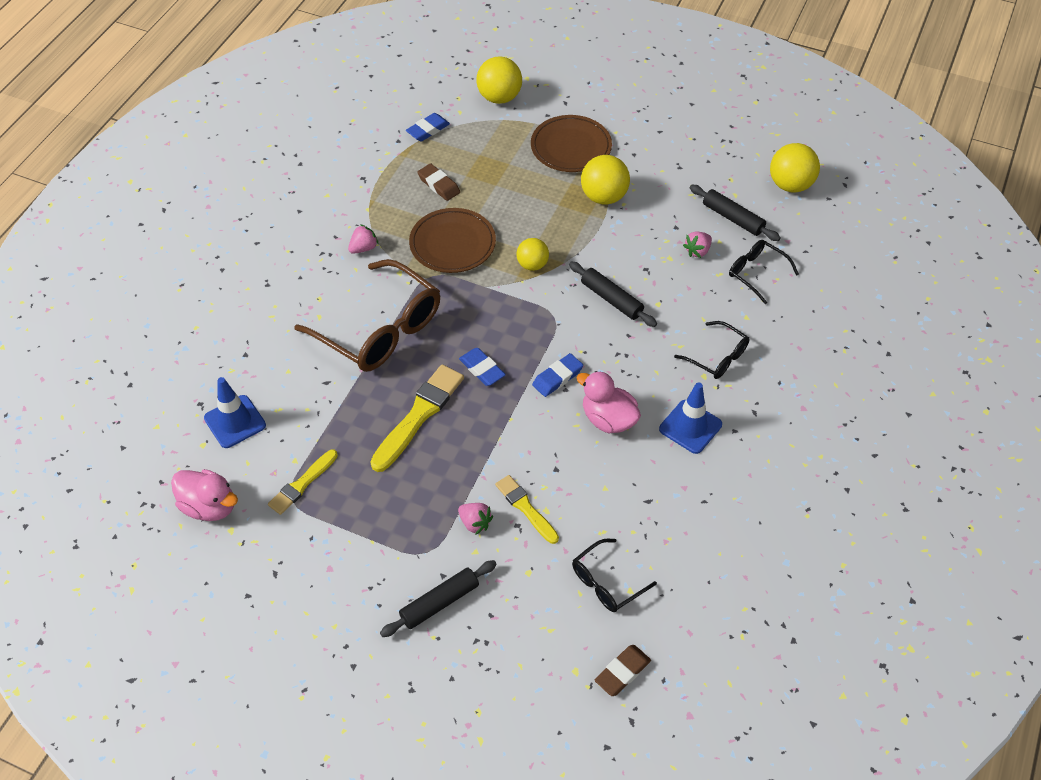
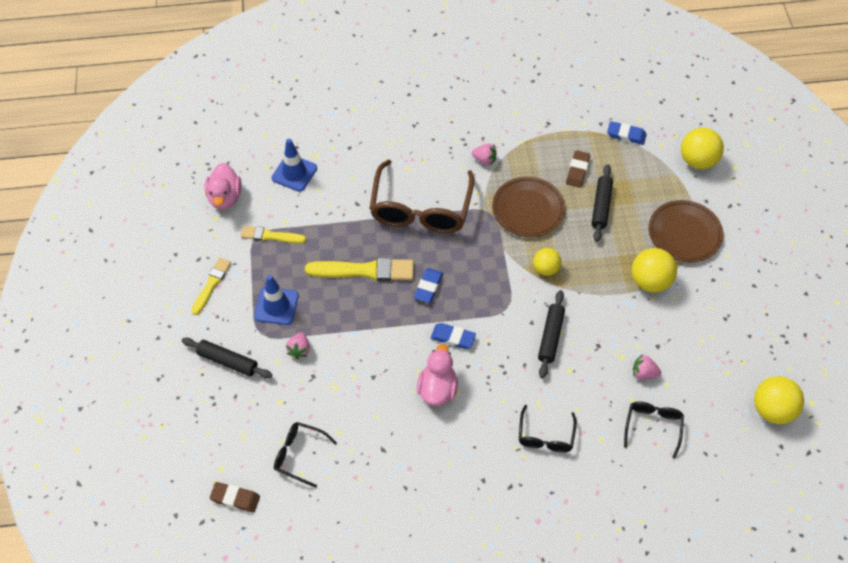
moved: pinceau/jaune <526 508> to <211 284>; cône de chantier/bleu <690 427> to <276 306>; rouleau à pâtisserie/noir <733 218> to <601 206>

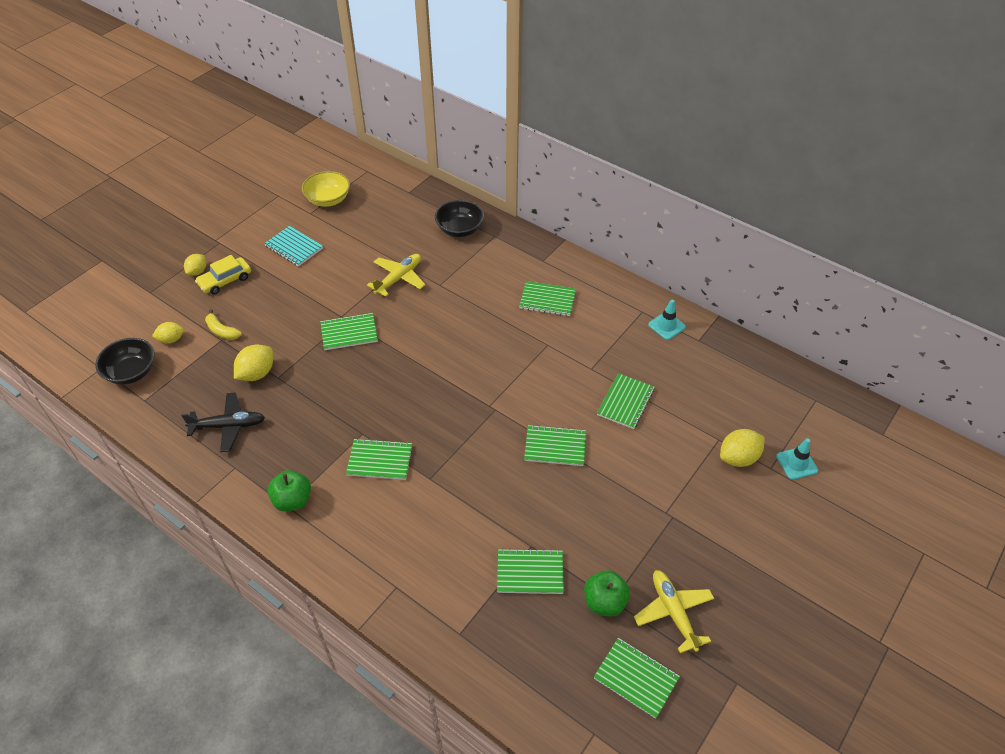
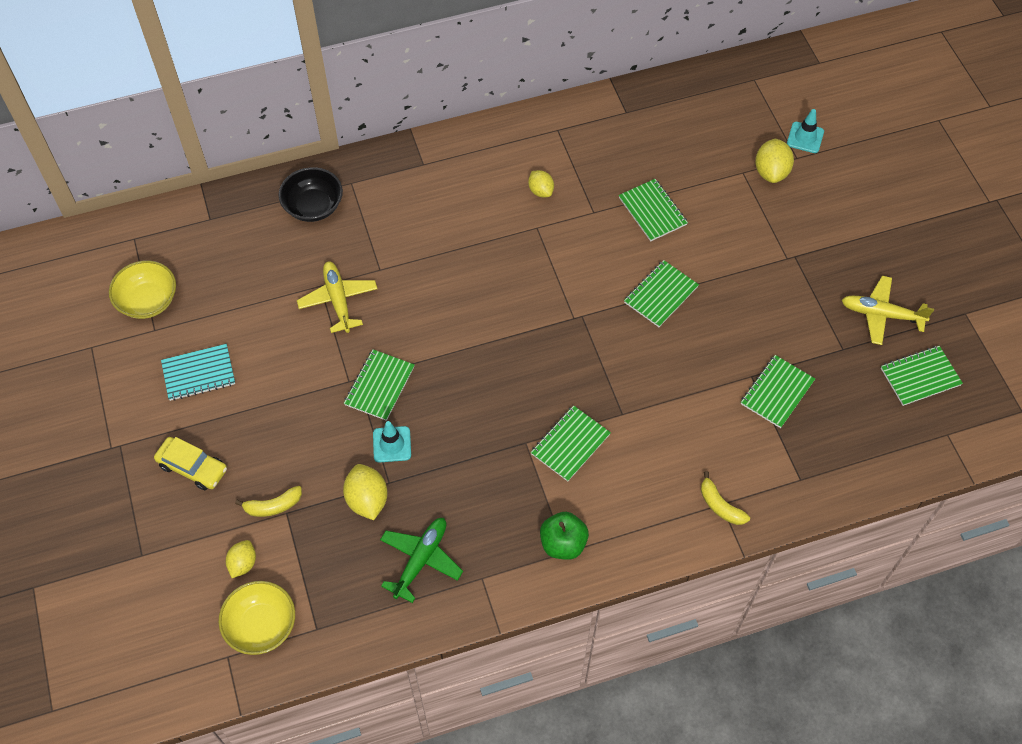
removed: carnet/vert <547 300>; pomme/vert <604 602>
added: banane/jaune <720 506>
moved: citron/jaune <197 271> to <540 191>; cône de chantier/turquoise <666 326> to <392 444>
recoloured: bol/noir <131 372> to bol/jaune <261 625>; avion/noir <228 426> to avion/vert <421 559>
turned: voiture/jaune <225 280> = <192 467> 60 degrees counterclockwise

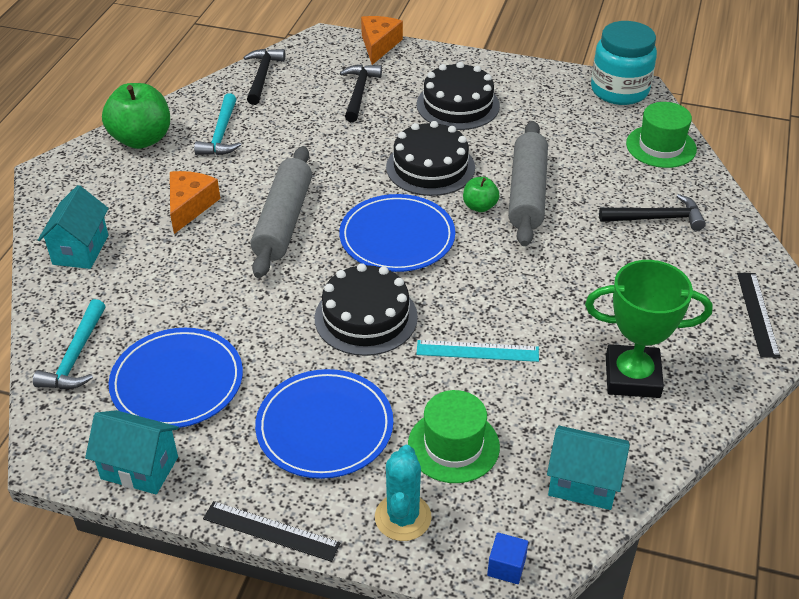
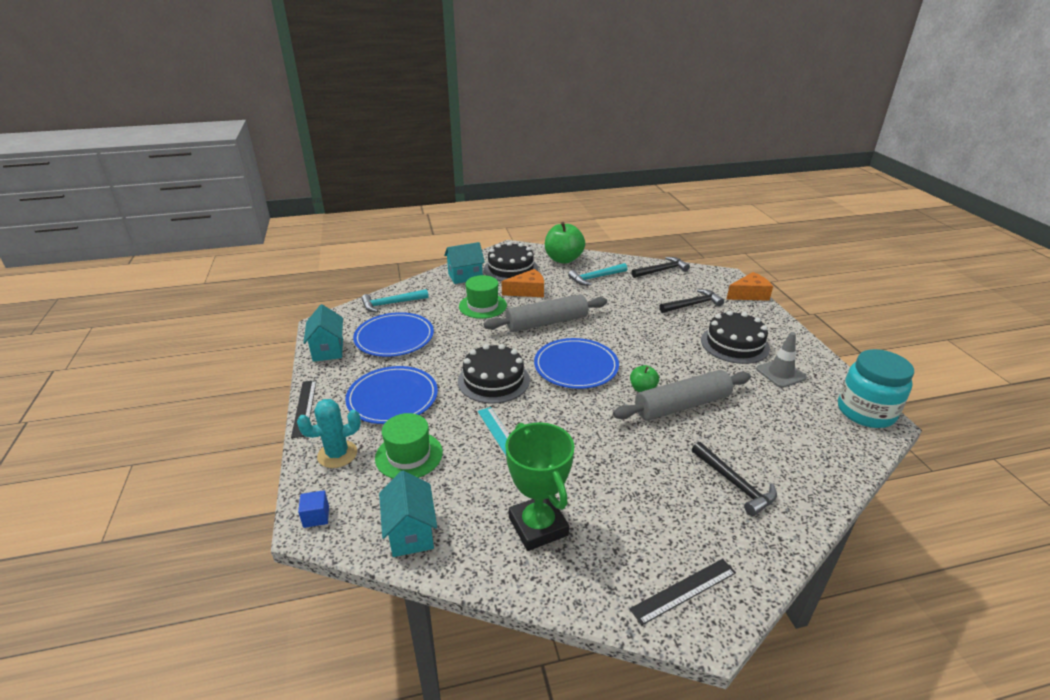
added: cône de chantier/gris <780 373>
moved: gâteau/noir <430 167> to <511 269>; chapeau/vert <661 146> to <482 306>

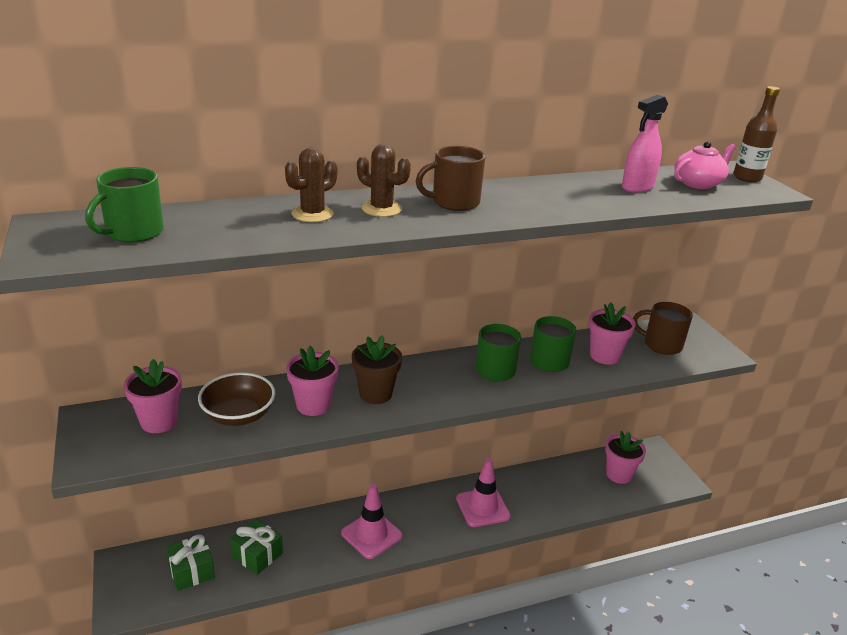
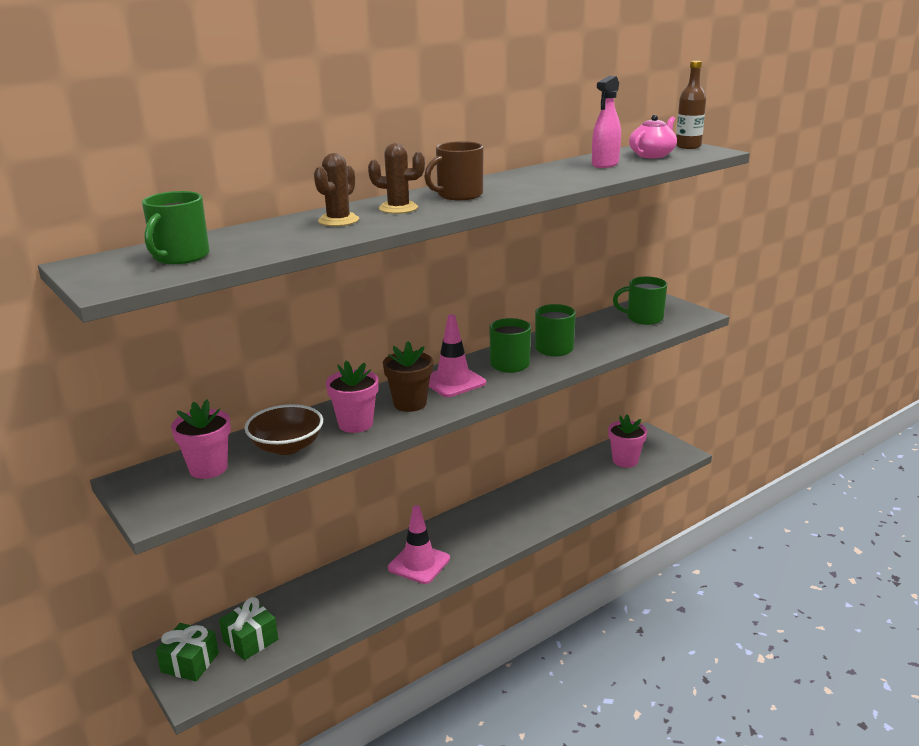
removed: pot de fleurs/rose <604 356>
moved: cadeau/vert <257 555> to <190 662>; cône de chantier/rose <483 507> to <453 381>
recoloured: tasse/marron <661 345> to tasse/vert <643 318>

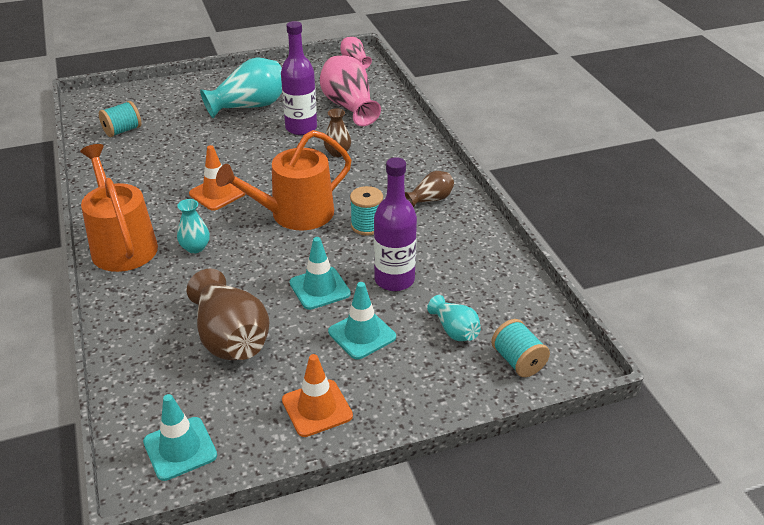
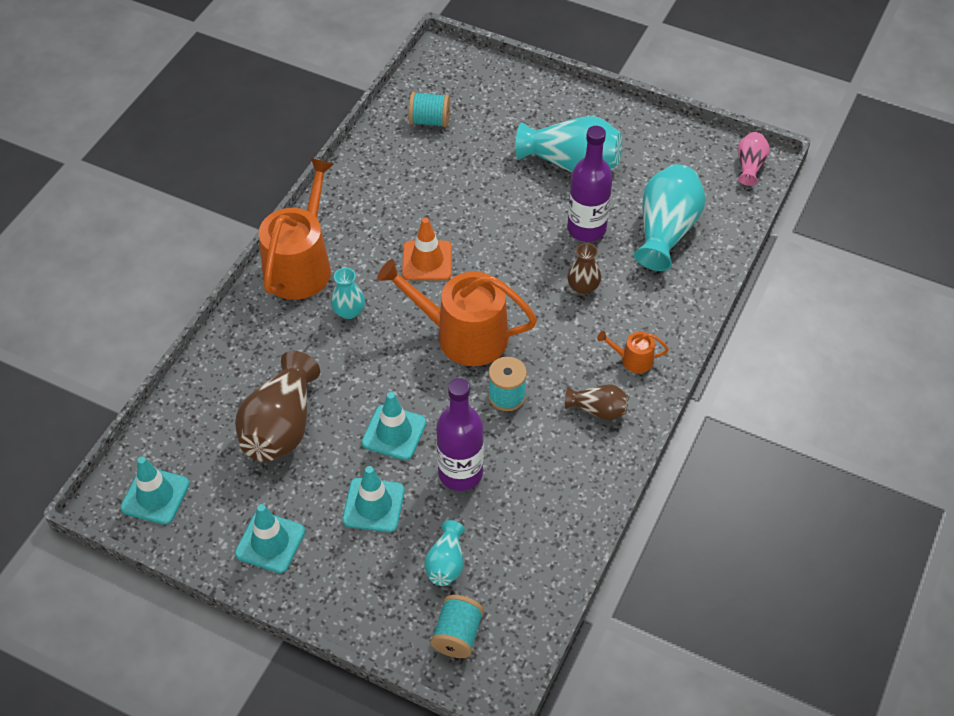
added: arrosoir/orange <632 359>
recoloured: cône de chantier/orange <317 408> to cône de chantier/turquoise <270 542>; vase/rose <349 106> to vase/turquoise <665 231>

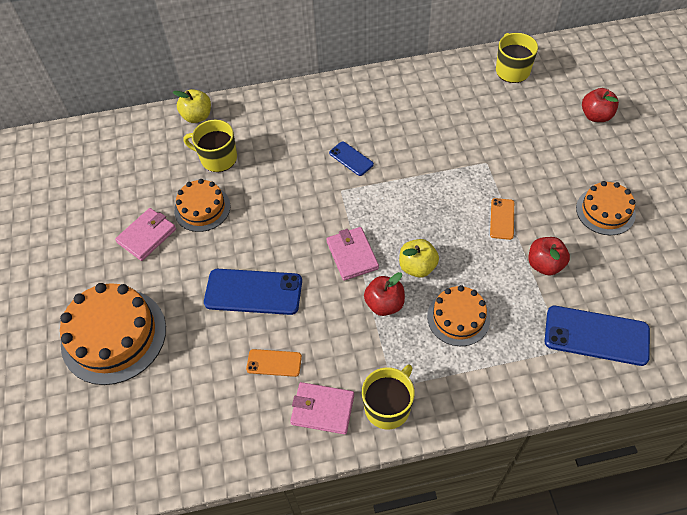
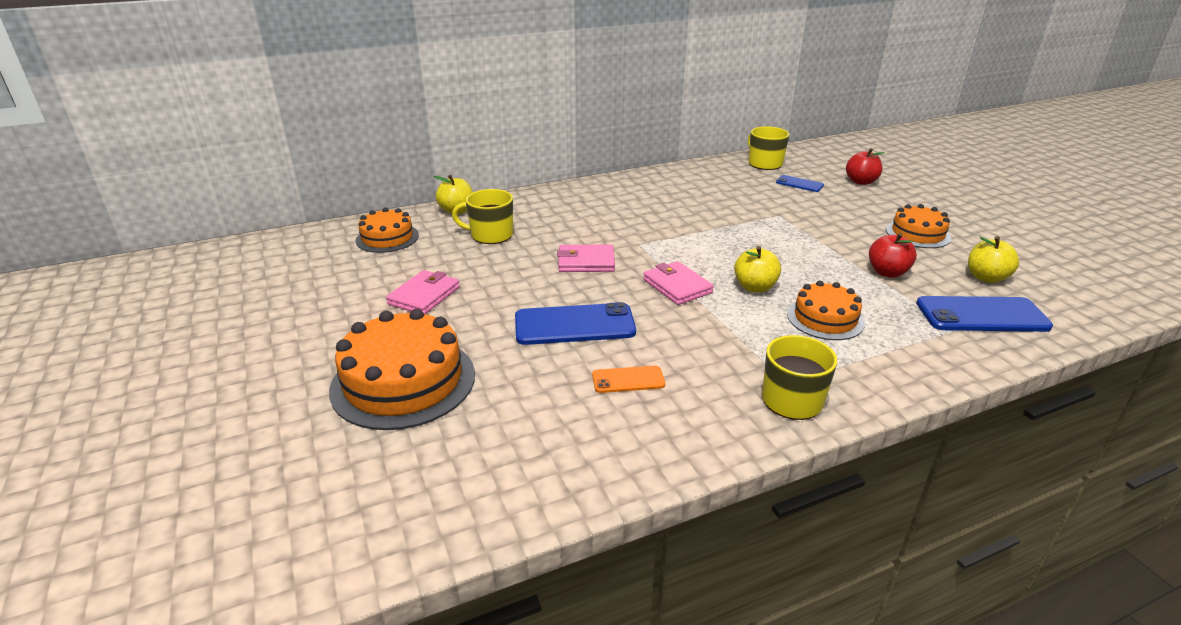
removed: pomme/rouge <384 304>; téléphone/orange <502 219>
added: pomme/jaune <986 277>
moved: gâteau/orange <202 208> to <387 238>; portefeuille/rose <322 409> to <586 262>; téléphone/bleu <351 159> to <799 184>

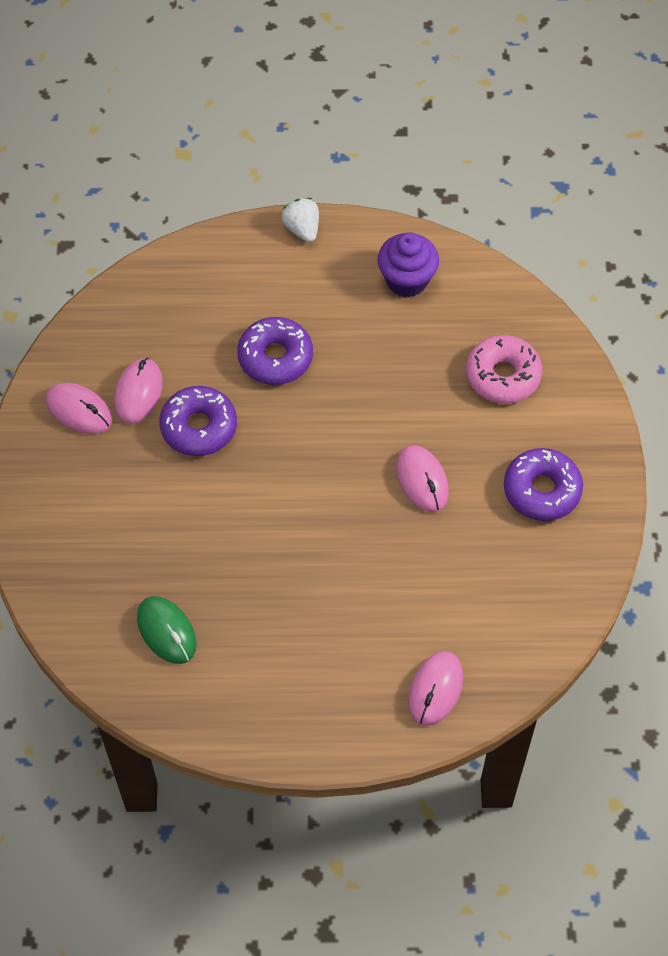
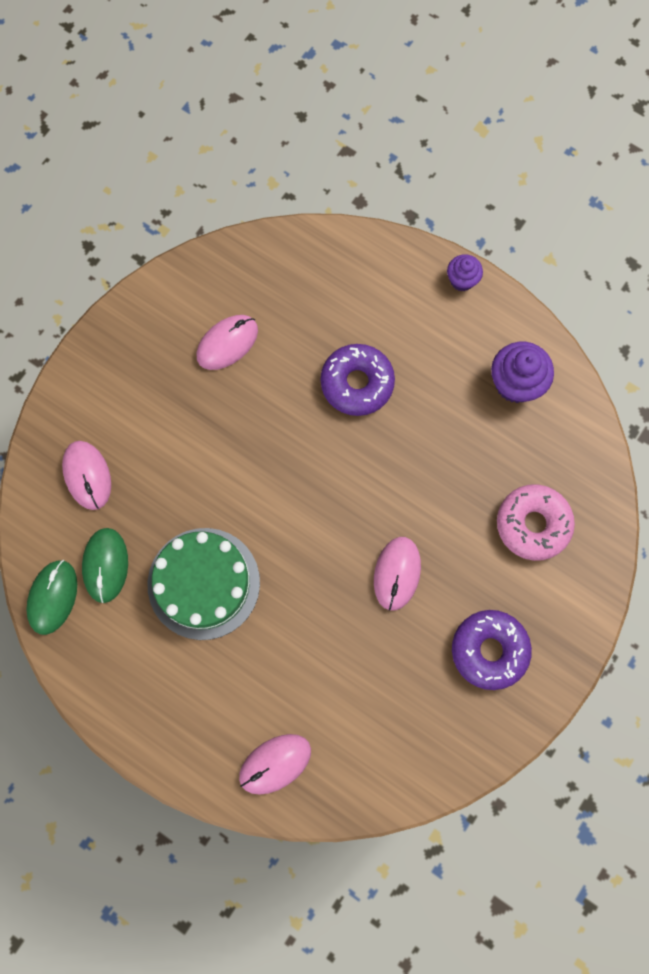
removed: beignet/violet <199 427>
added: souris/vert <53 597>; gâteau/vert <203 583>
moved: souris/rose <79 410> to <87 475>
replaced: fraise/blanc <302 229> to muffin/violet <462 280>

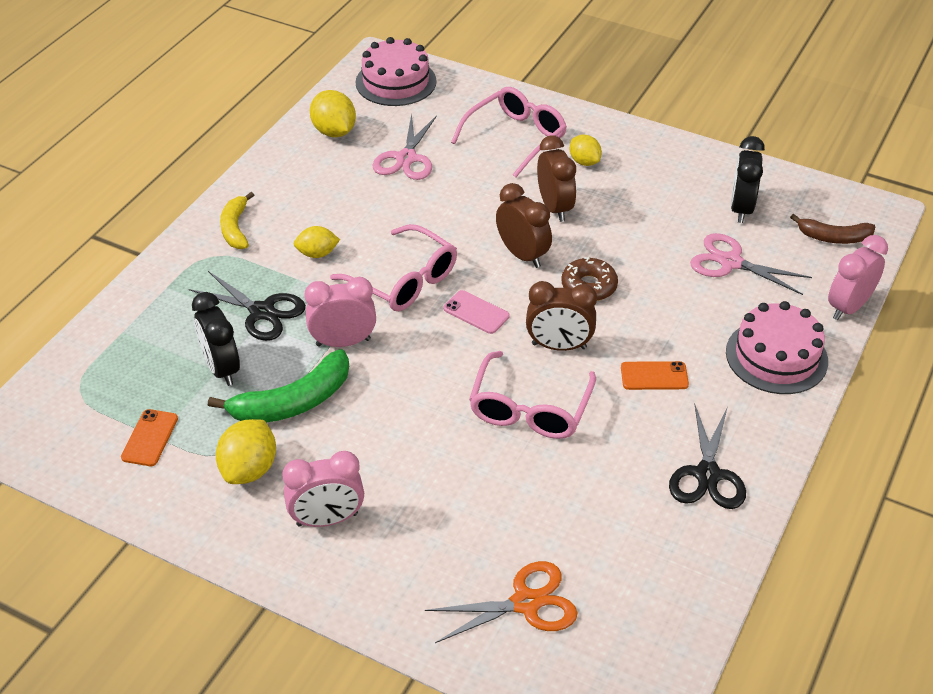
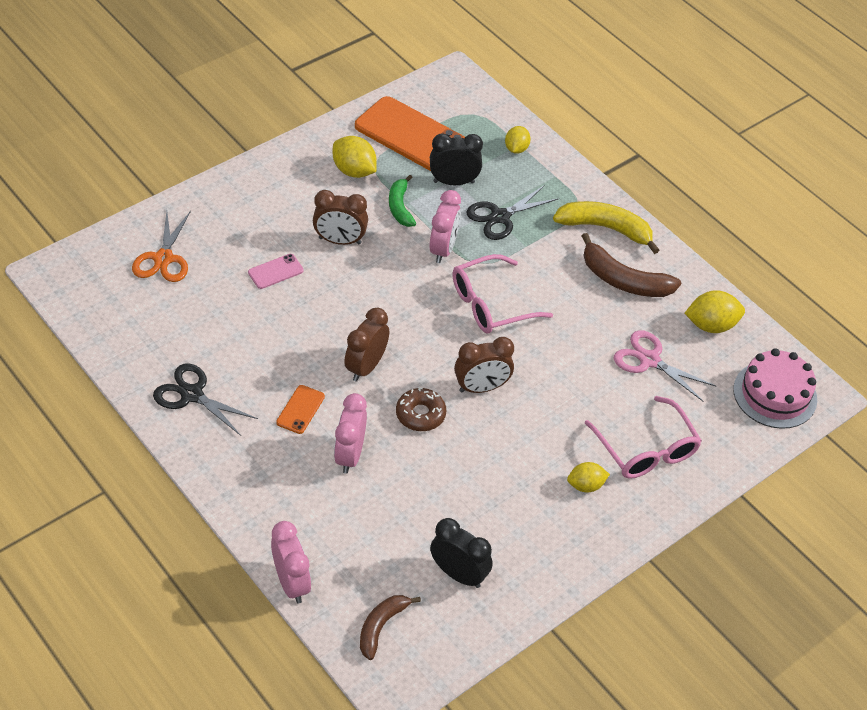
removed: lunettes/rose <530 408>; ciseaux/rose <730 262>; gâteau/rose <776 356>
added: banane/marron <624 280>
moved: réveil/rose <327 519> to <350 455>; citron/jaune <317 254> to <516 149>; téléphone/rose <476 312> to <275 271>; réveil/marron <554 208> to <340 241>
resized: téléphone/orange <150 438> = <410 135> x2.25; banane/vert <293 402> = <400 207> x0.64; banane/jaune <235 228> = <605 228> x1.57

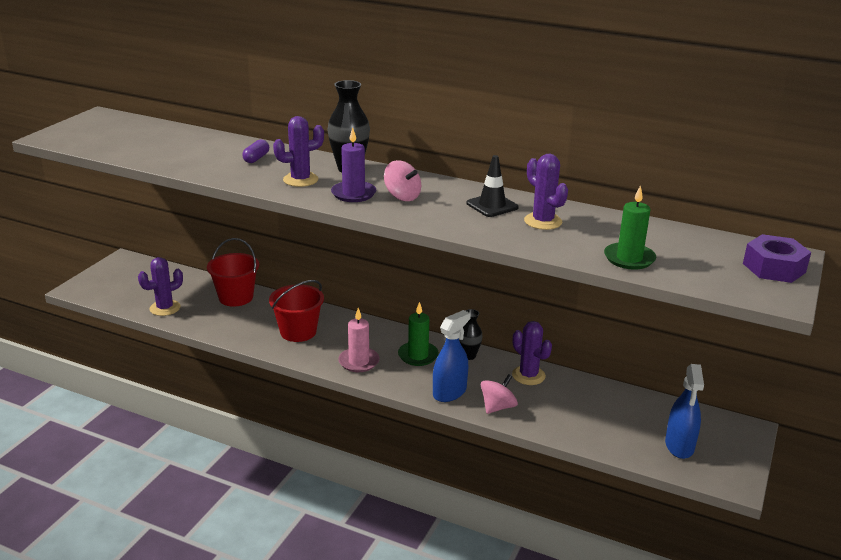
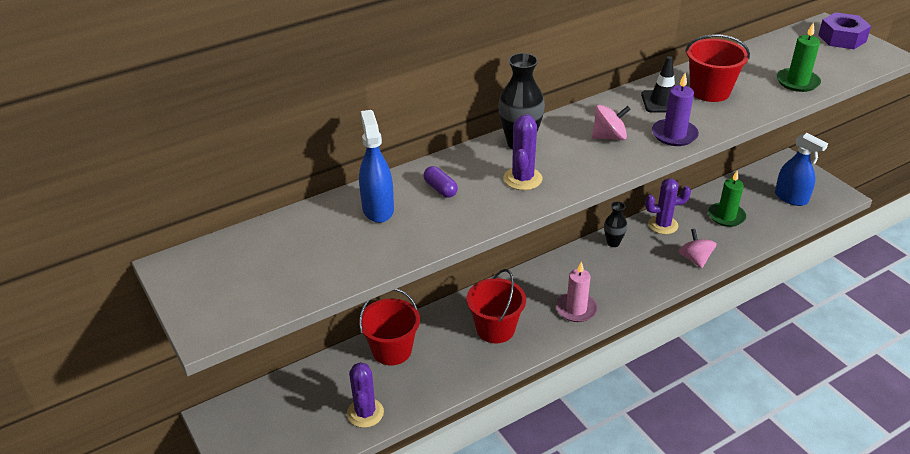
moved: bougie/violet <353 194> to <674 135>; bougie/vert <418 356> to <726 216>; vaporisateur/bleu <449 392> to <378 209>
replaced: cactus/violet <543 221> to seau/rouge <709 91>

